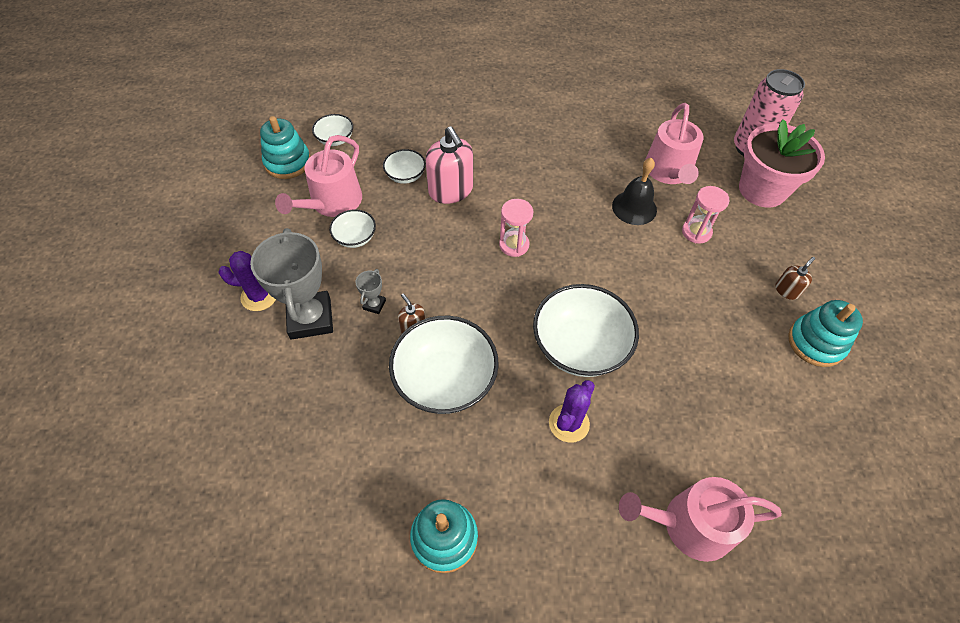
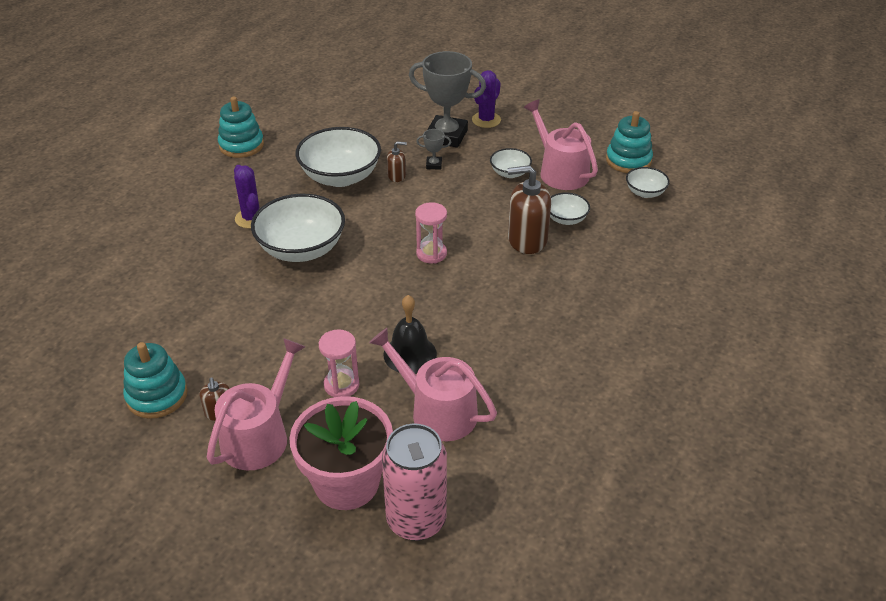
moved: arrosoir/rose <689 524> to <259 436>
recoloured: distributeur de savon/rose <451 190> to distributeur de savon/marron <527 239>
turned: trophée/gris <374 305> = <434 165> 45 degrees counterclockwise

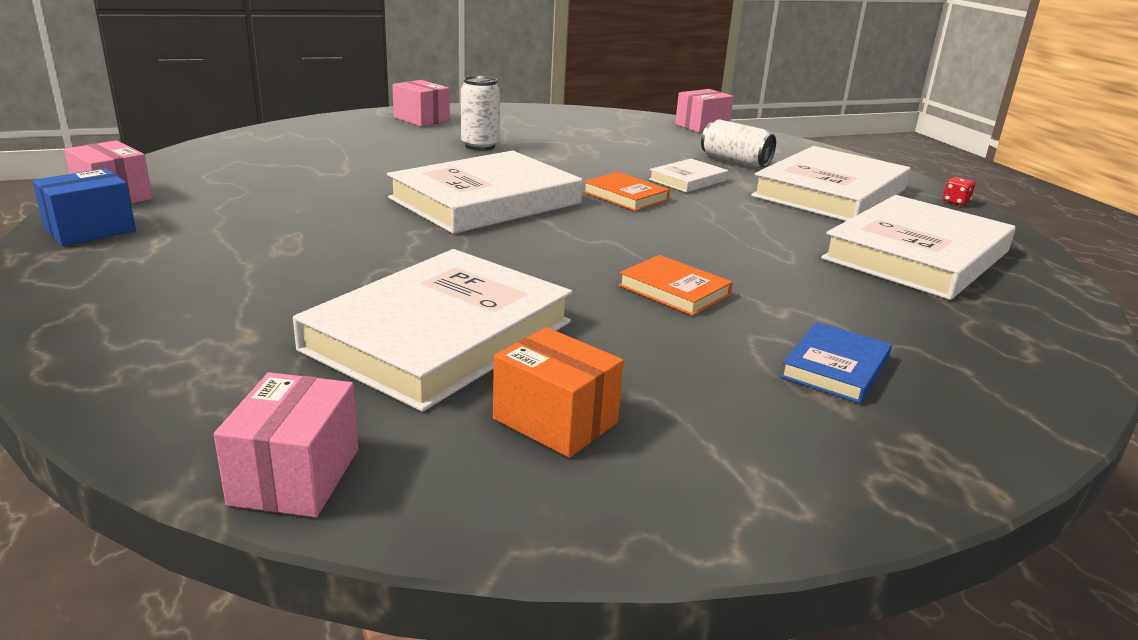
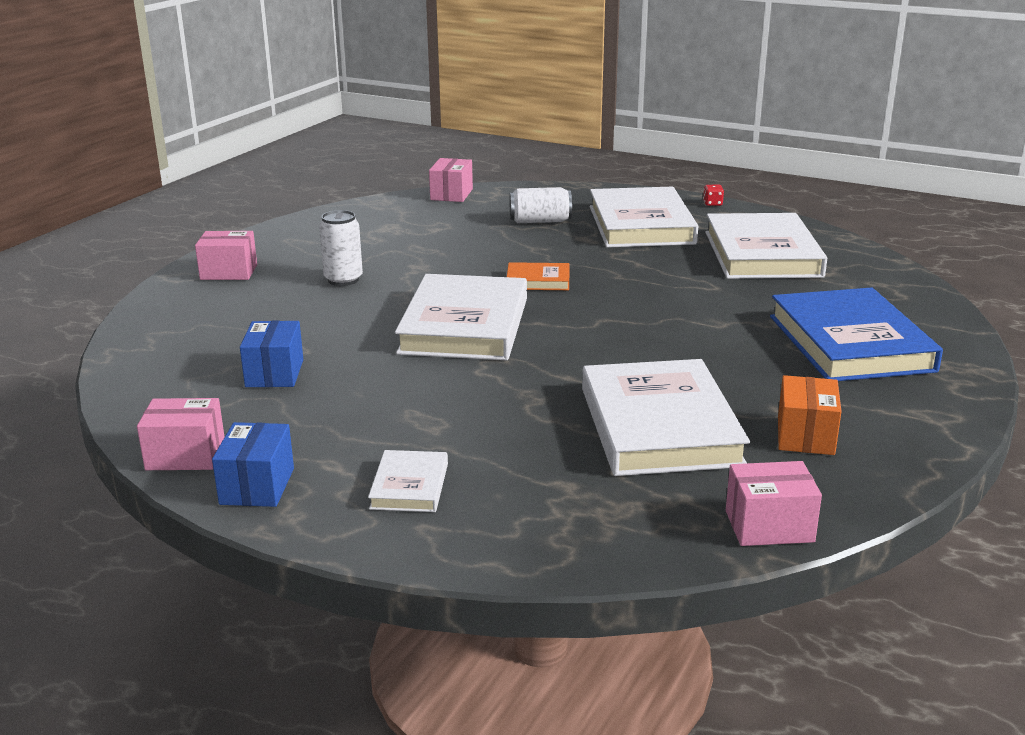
removed: livre/orange <674 290>
added: boîte/bleu <274 373>
moved: livre/blanc <688 180> to <410 486>
turned: boîte/rose <295 476> = <769 526> 60 degrees counterclockwise; boîte/orange <555 421> = <805 436> 75 degrees counterclockwise
resized: livre/bleu <835 368> = <850 343> x2.14

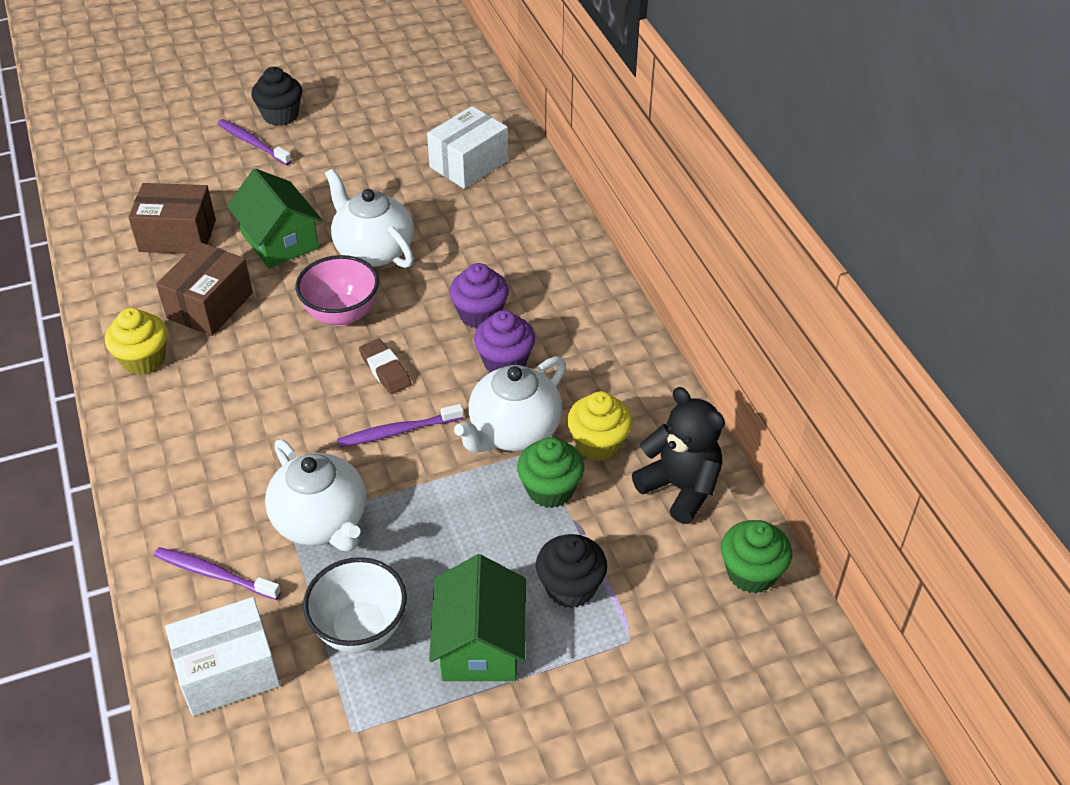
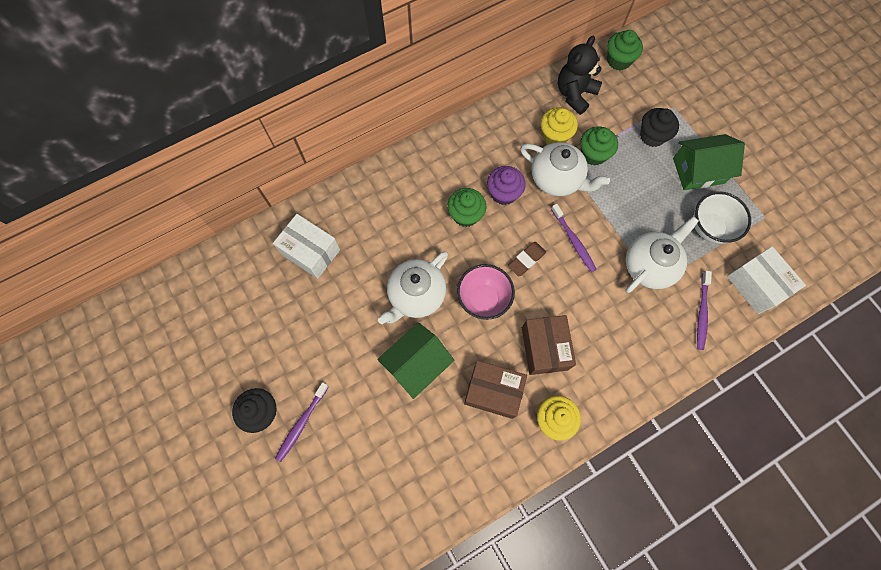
moved: boîte/marron <177 235> to <544 348>
recoloured: muffin/violet <480 314> to muffin/vert <465 215>

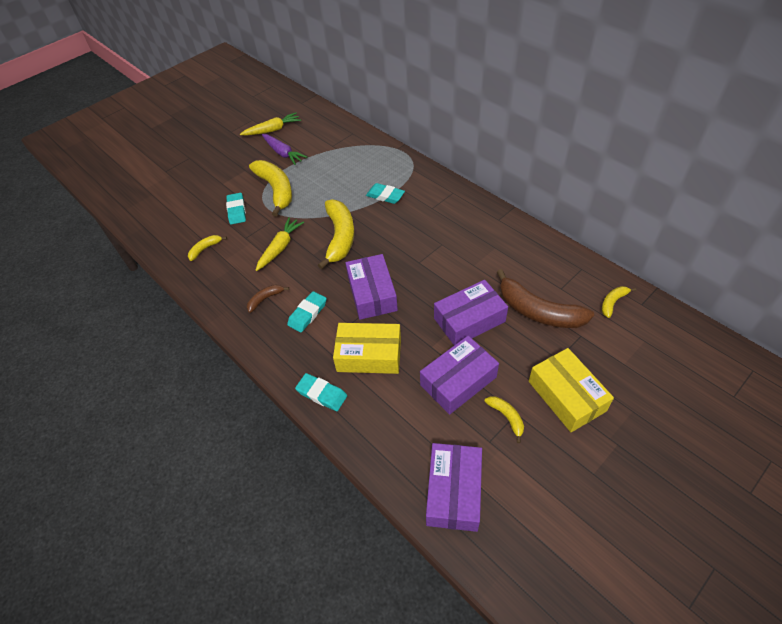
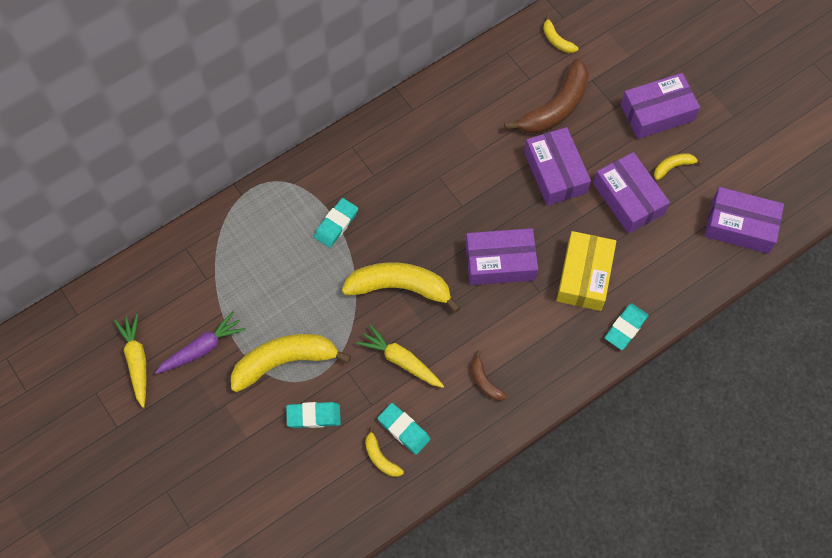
moved: gomme/turquoise <307 314> to <403 430>
recoloured: boîte/jaune <566 396> to boîte/violet <657 112>

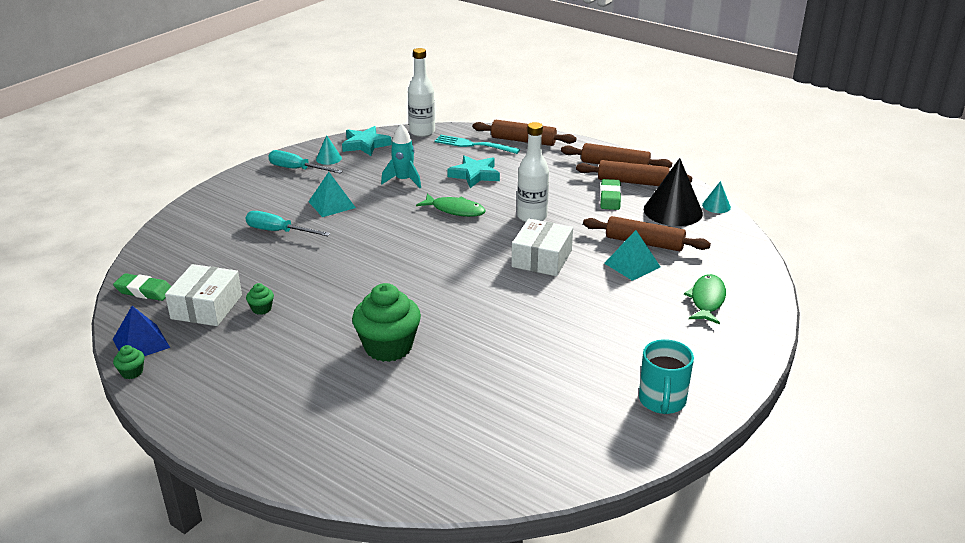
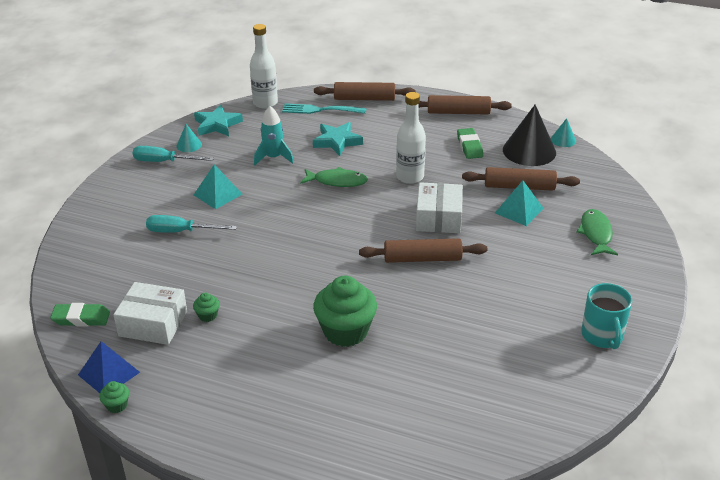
moved: rouleau à pâtisserie/marron <632 182> to <422 259>
turned: boîte/blanc <207 307> = <153 323> 75 degrees counterclockwise

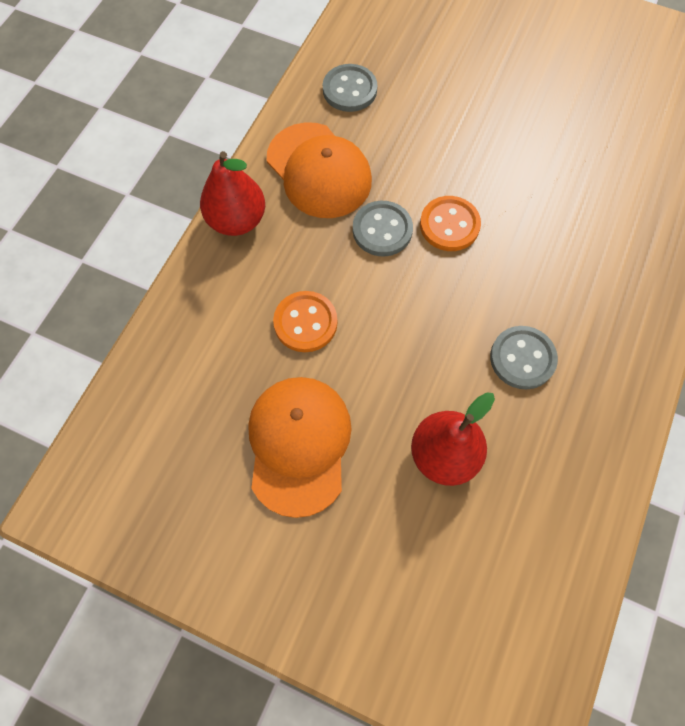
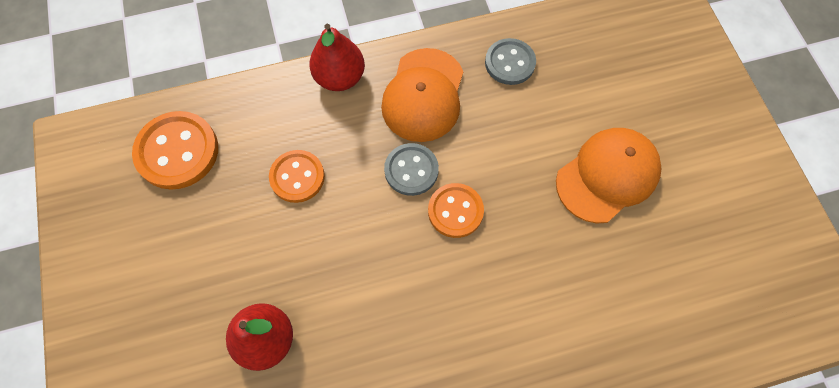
removed: bouton/gris <522 358>
added: bouton/orange <177 151>
moved: casquette/orange <299 444> to <607 176>

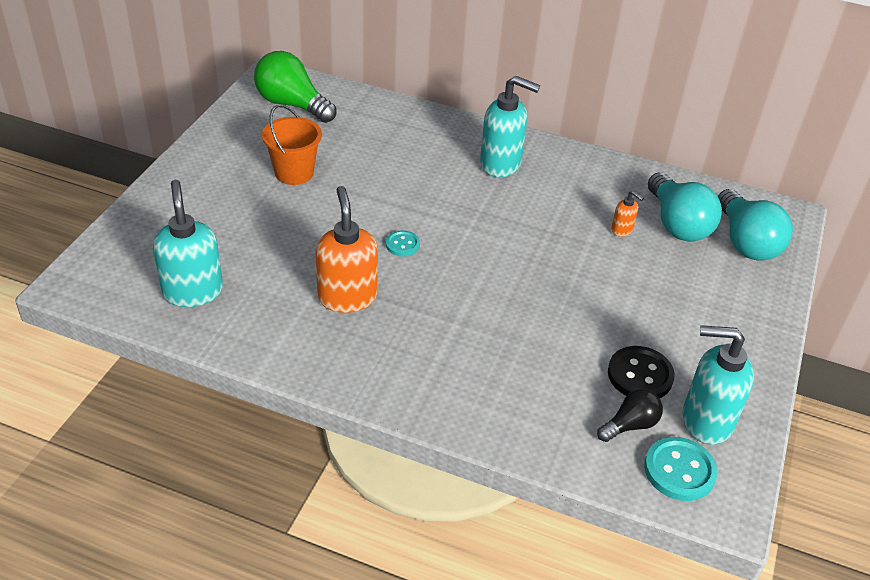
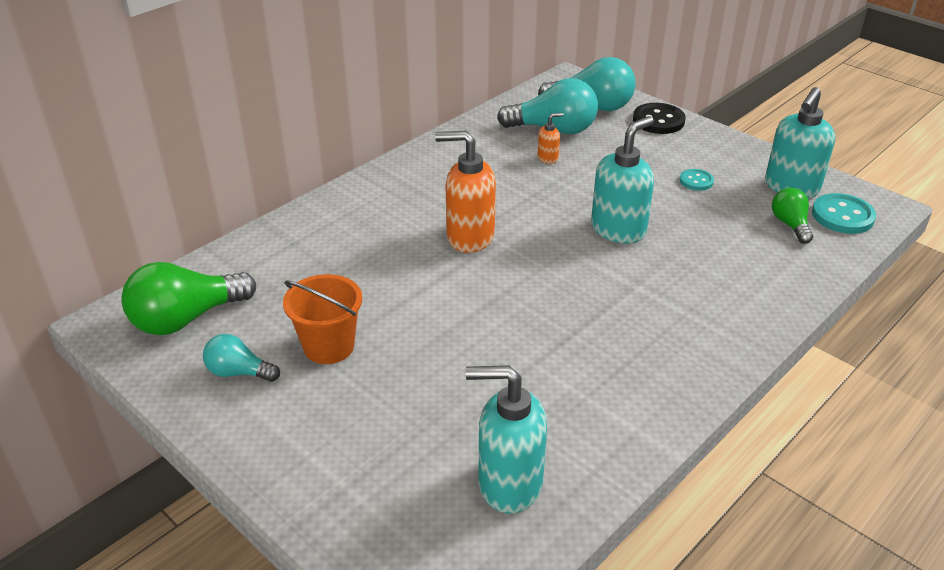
added: ampoule/turquoise <239 372>
moved: distributeur de savon/orange <347 297> to <469 237>; bouton/turquoise <402 244> to <696 181>; distributeur de savon/turquoise <501 164> to <618 229>; bouton/noir <640 375> to <658 120>
recoloured: ampoule/noir <630 425> to ampoule/vert <790 225>

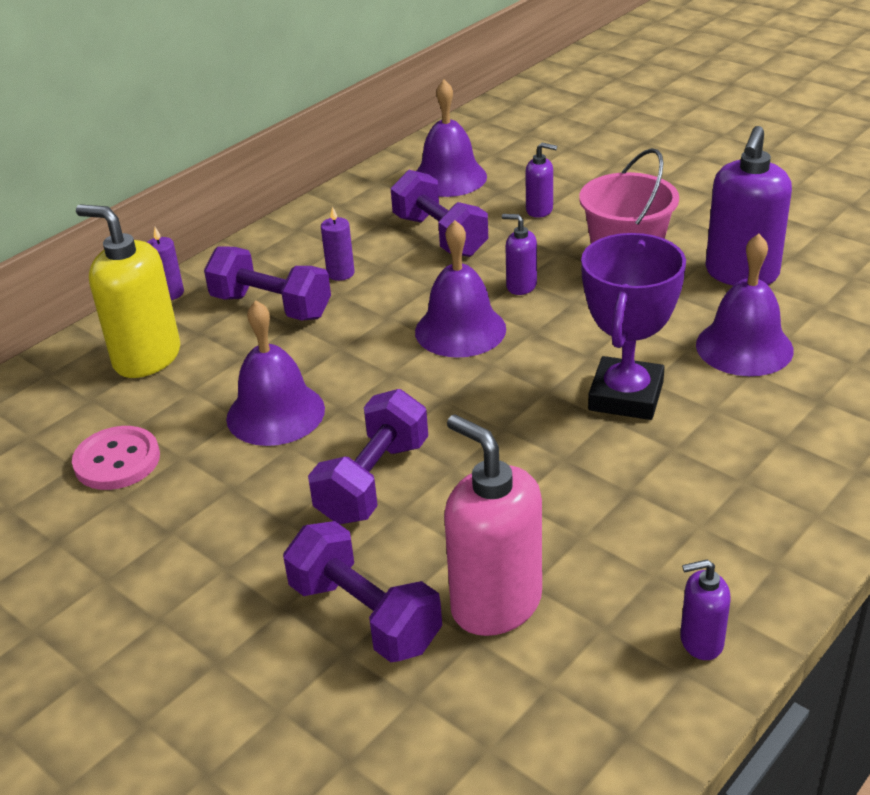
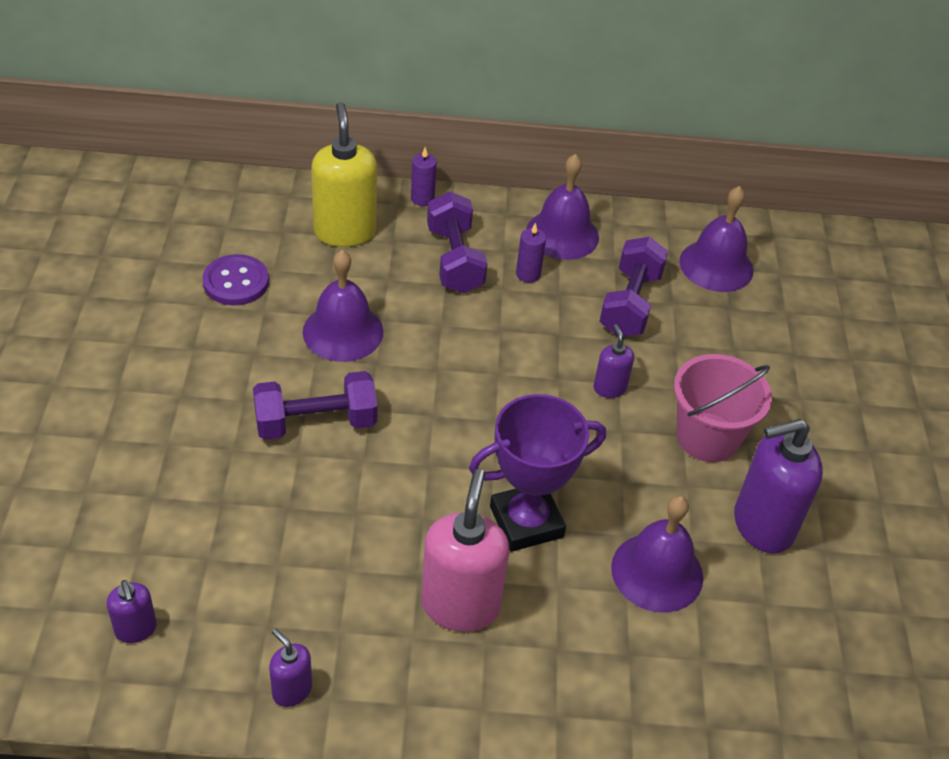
removed: haltère/violet <365 615>
moved: cloche/violet <460 330> to <562 234>; distributeur de savon/rose <495 603> to <460 604>; distributeur de savon/violet <539 210> to <136 629>
recoloured: bouton/rose <117 461> to bouton/violet <236 282>

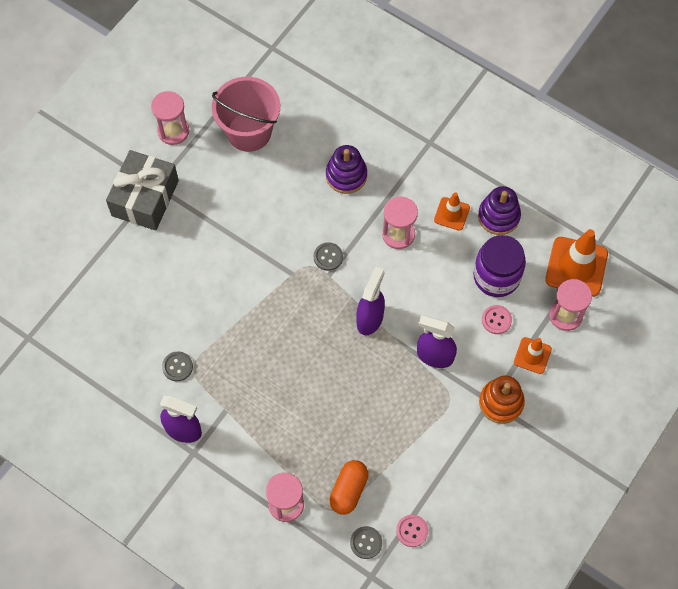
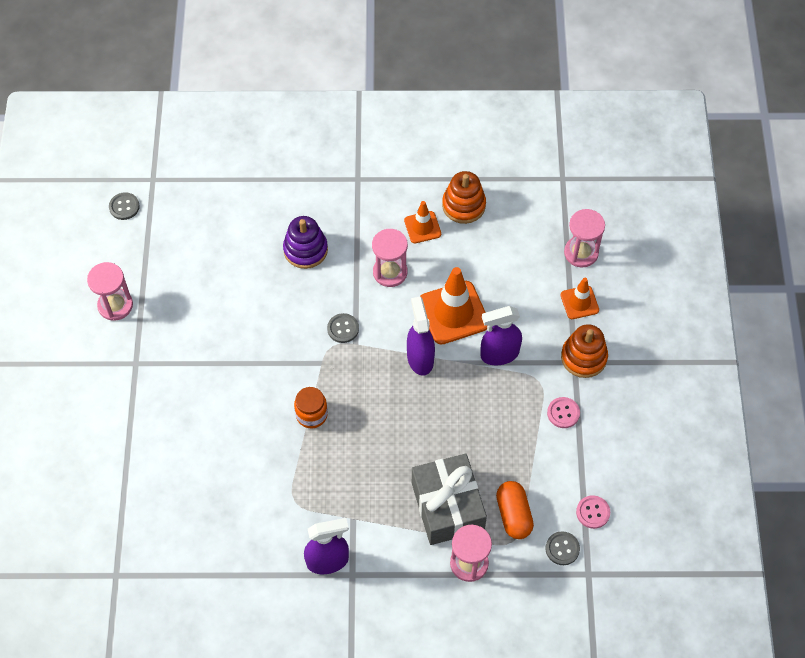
removed: seau/rose <249 132>; bocal/violet <496 277>
added: bocal/orange <311 415>
moved: cadeau/gris <145 198> to <447 506>; bouton/gris <177 367> to <124 207>; bouton/rose <496 320> to <563 413>; cône de chantier/orange <576 267> to <453 313>
recoloured: jouet à empiler/violet <498 216> to jouet à empiler/orange <463 205>

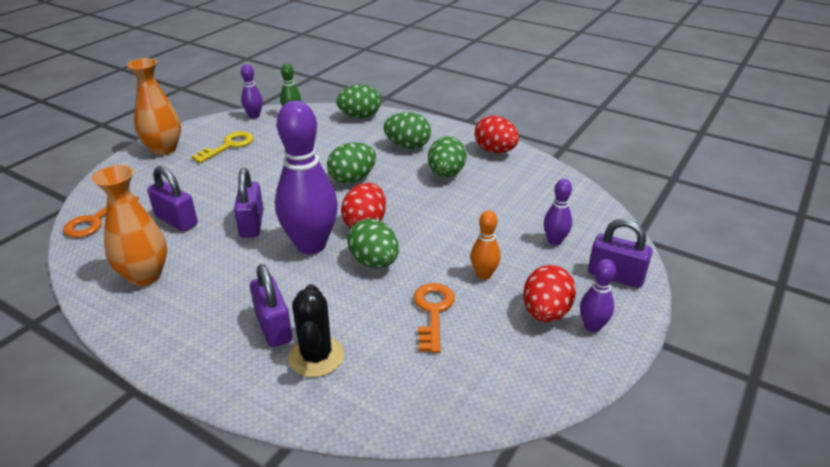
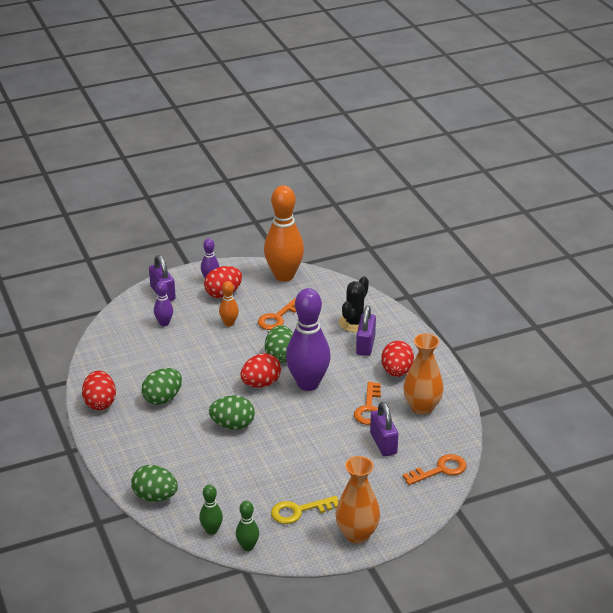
removed: cadenas/violet <251 224>; œuf/vert <407 146>
added: quille/orange <284 276>; clé/orange <369 408>; œuf/rouge <396 372>
recoloured: quille/violet <254 116> to quille/vert <247 546>

